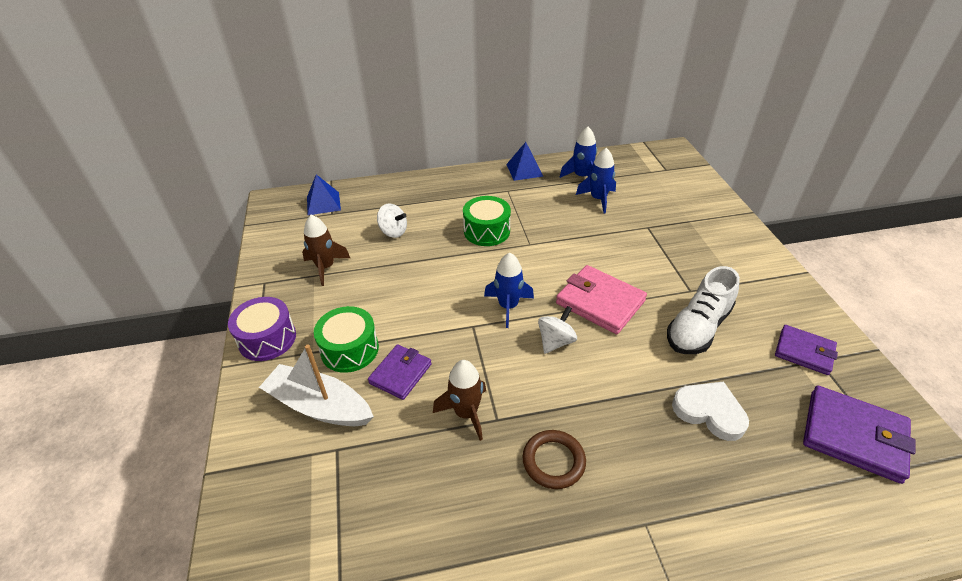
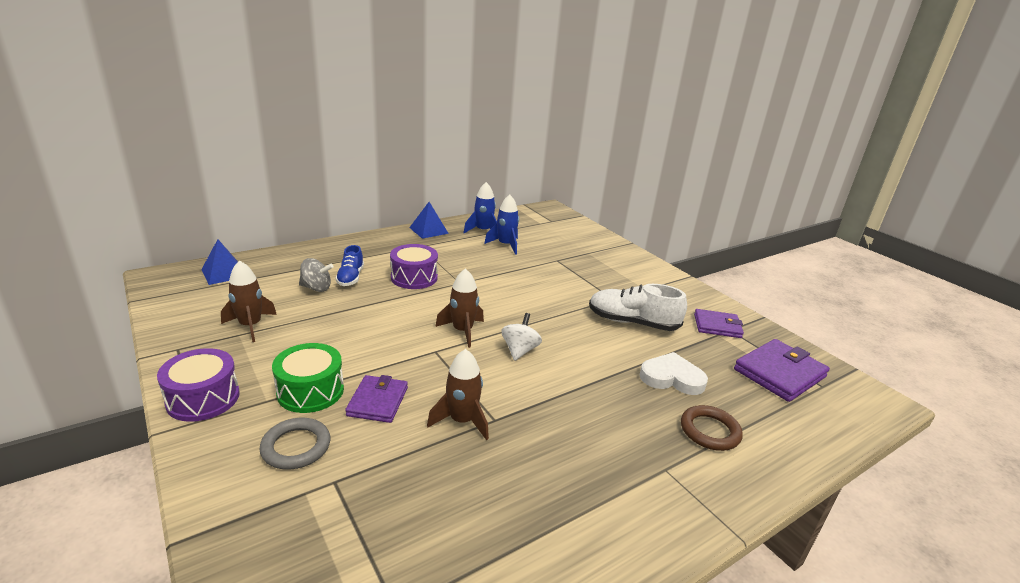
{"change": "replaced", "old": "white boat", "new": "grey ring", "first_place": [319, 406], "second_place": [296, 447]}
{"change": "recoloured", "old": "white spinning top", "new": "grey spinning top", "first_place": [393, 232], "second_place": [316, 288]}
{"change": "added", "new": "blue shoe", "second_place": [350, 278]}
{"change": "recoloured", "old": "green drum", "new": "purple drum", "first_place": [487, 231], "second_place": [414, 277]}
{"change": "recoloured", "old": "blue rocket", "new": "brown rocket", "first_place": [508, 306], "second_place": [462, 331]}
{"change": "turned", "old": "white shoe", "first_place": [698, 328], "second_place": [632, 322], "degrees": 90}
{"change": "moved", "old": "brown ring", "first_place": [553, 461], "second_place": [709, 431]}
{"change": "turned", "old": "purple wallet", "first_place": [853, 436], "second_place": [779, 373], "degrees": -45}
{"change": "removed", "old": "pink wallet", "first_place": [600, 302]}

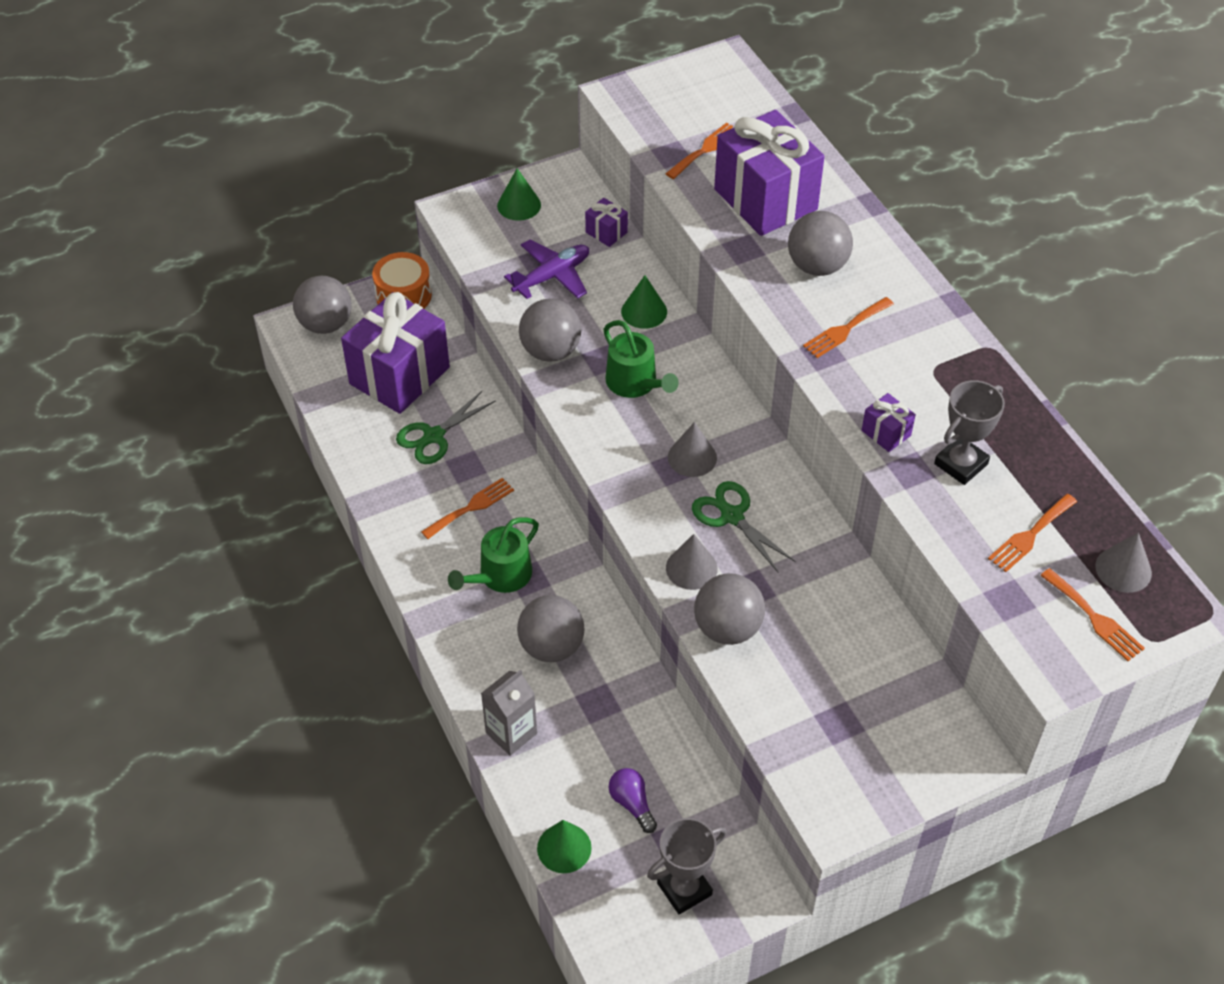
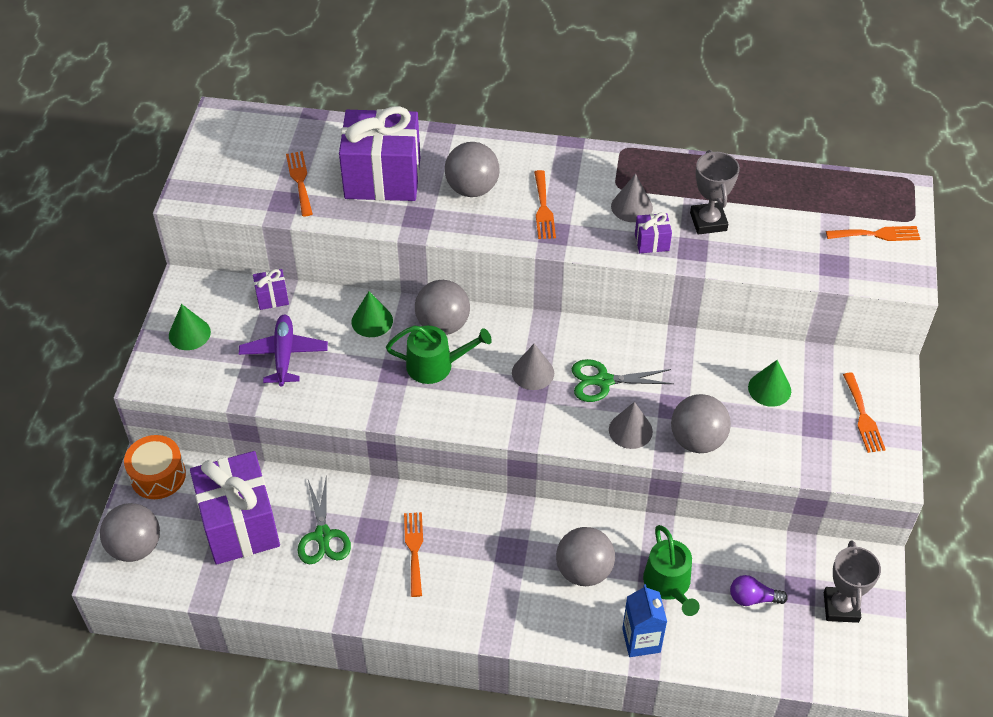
{"change": "moved", "old": "grey ball", "first_place": [550, 351], "second_place": [443, 324]}
{"change": "moved", "old": "grey cone", "first_place": [1123, 569], "second_place": [631, 207]}
{"change": "recoloured", "old": "grey carton", "new": "blue carton", "first_place": [511, 733], "second_place": [641, 640]}
{"change": "moved", "old": "green watering can", "first_place": [500, 576], "second_place": [669, 584]}
{"change": "moved", "old": "green cone", "first_place": [564, 848], "second_place": [769, 389]}
{"change": "moved", "old": "orange fork", "first_place": [1030, 535], "second_place": [863, 416]}

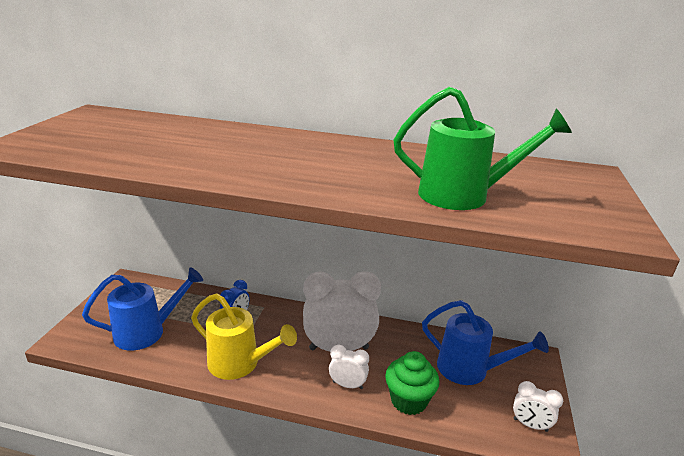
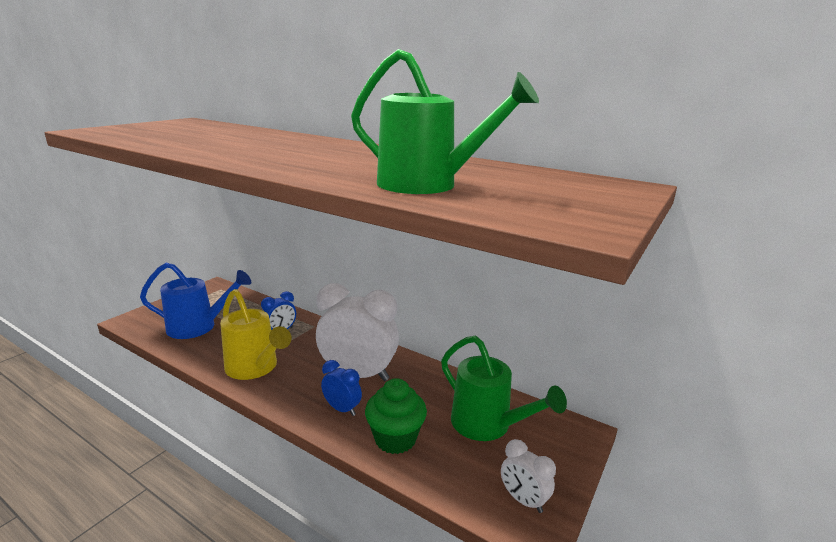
{"change": "recoloured", "old": "white clock", "new": "blue clock", "first_place": [347, 385], "second_place": [342, 409]}
{"change": "recoloured", "old": "blue watering can", "new": "green watering can", "first_place": [470, 370], "second_place": [488, 426]}

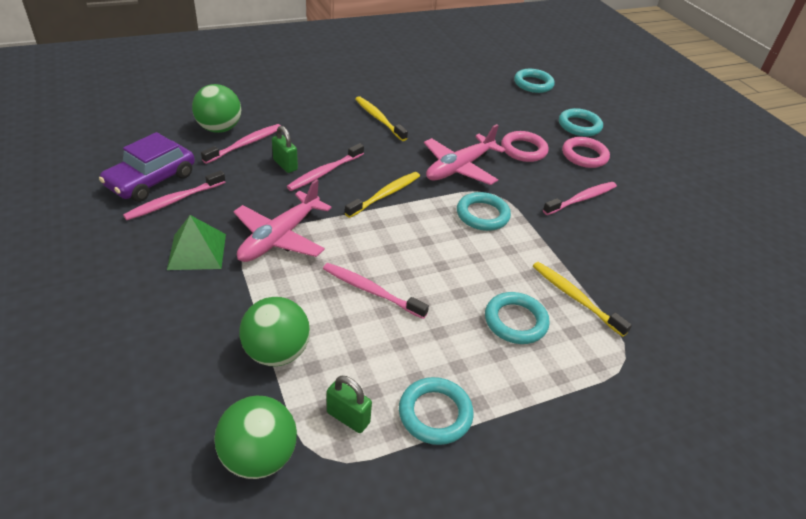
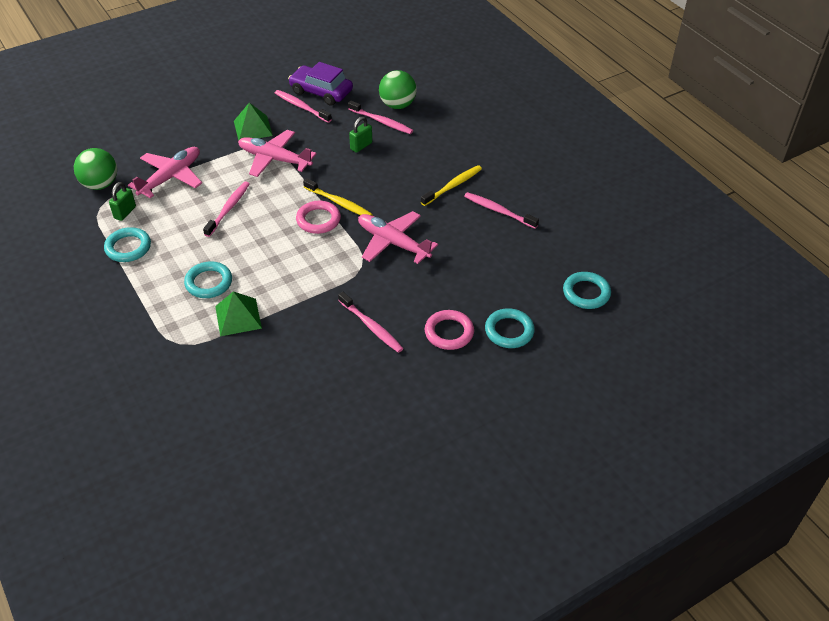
{"change": "replaced", "old": "green ball", "new": "pink plane", "first_place": [277, 352], "second_place": [171, 177]}
{"change": "replaced", "old": "yellow toothbrush", "new": "green pyramid", "first_place": [575, 297], "second_place": [238, 317]}
{"change": "moved", "old": "pink ring", "first_place": [523, 150], "second_place": [318, 220]}
{"change": "moved", "old": "pink toothbrush", "first_place": [324, 172], "second_place": [498, 211]}
{"change": "removed", "old": "turquoise ring", "first_place": [482, 215]}

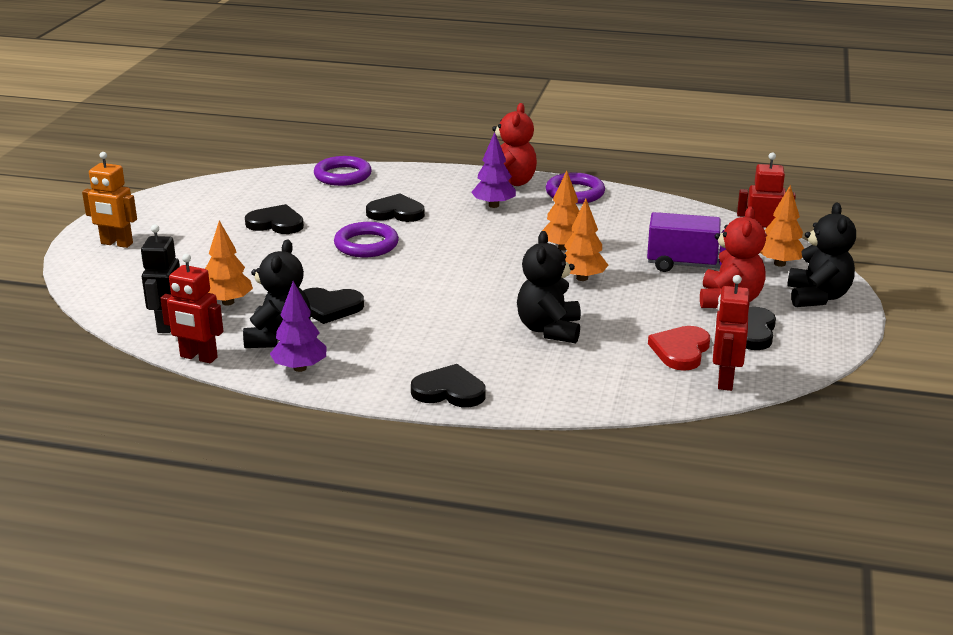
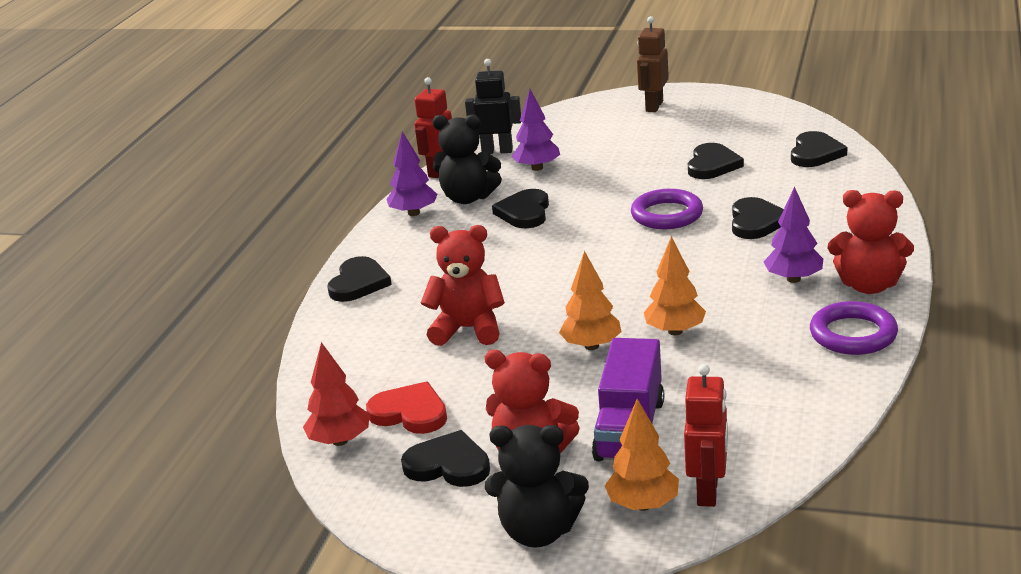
{"change": "replaced", "old": "red robot", "new": "red tree", "first_place": [724, 380], "second_place": [340, 441]}
{"change": "recoloured", "old": "black teddy bear", "new": "red teddy bear", "first_place": [549, 330], "second_place": [468, 329]}
{"change": "recoloured", "old": "orange tree", "new": "purple tree", "first_place": [228, 302], "second_place": [537, 168]}
{"change": "recoloured", "old": "orange robot", "new": "brown robot", "first_place": [116, 244], "second_place": [654, 106]}
{"change": "added", "new": "black heart", "second_place": [815, 153]}
{"change": "removed", "old": "purple ring", "first_place": [342, 175]}

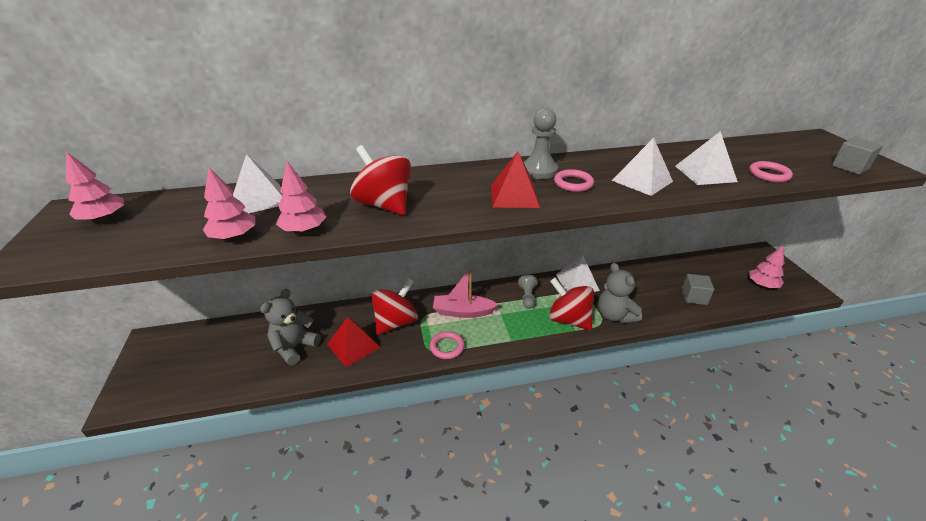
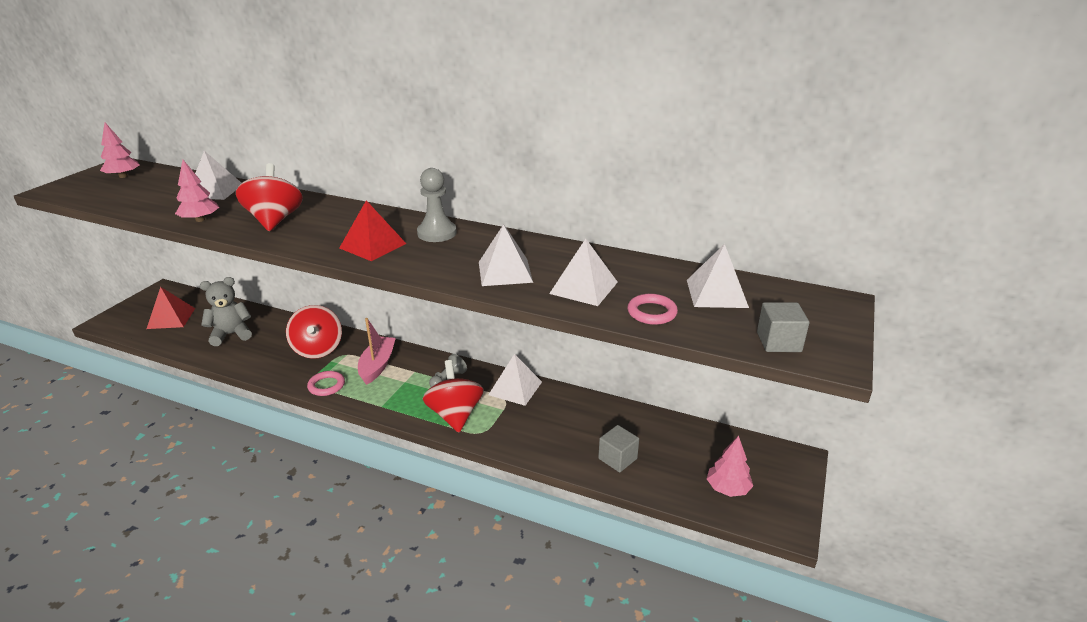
{"change": "moved", "old": "red pyramid", "first_place": [353, 345], "second_place": [171, 318]}
{"change": "turned", "old": "red spinning top", "first_place": [396, 322], "second_place": [318, 349], "degrees": 90}
{"change": "turned", "old": "pink boat", "first_place": [463, 312], "second_place": [377, 365], "degrees": 60}
{"change": "added", "new": "white pyramid", "second_place": [716, 293]}
{"change": "removed", "old": "pink tree", "first_place": [234, 236]}
{"change": "removed", "old": "pink ring", "first_place": [573, 183]}
{"change": "removed", "old": "grey teddy bear", "first_place": [615, 315]}

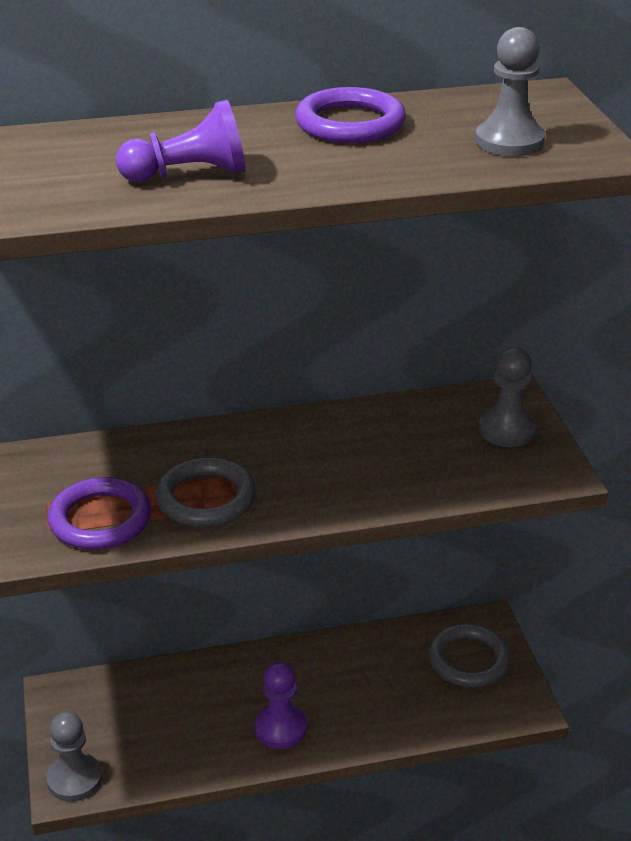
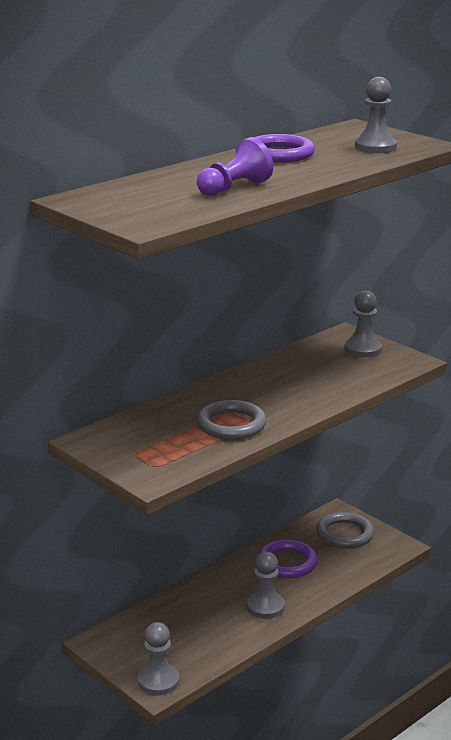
{"change": "recoloured", "old": "purple pawn", "new": "grey pawn", "first_place": [280, 728], "second_place": [265, 607]}
{"change": "moved", "old": "purple ring", "first_place": [100, 519], "second_place": [287, 562]}

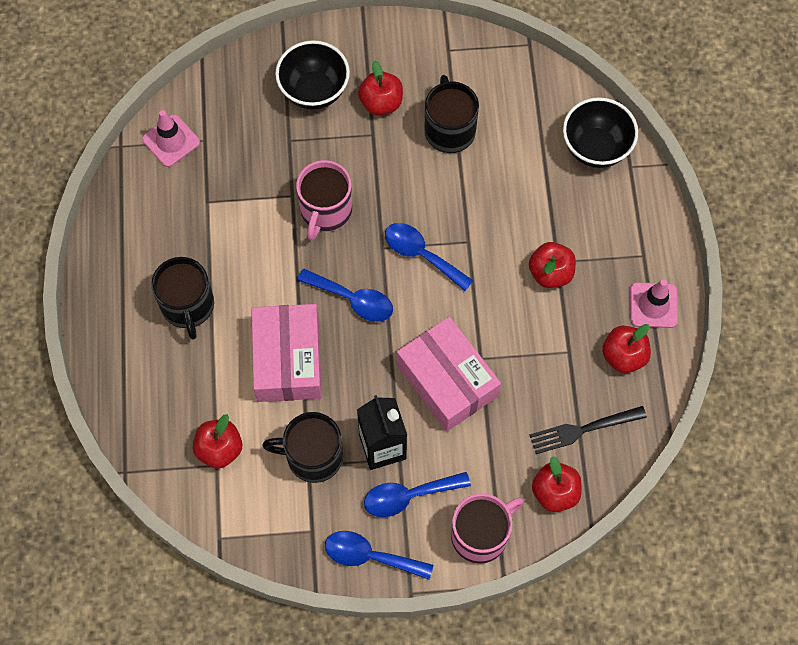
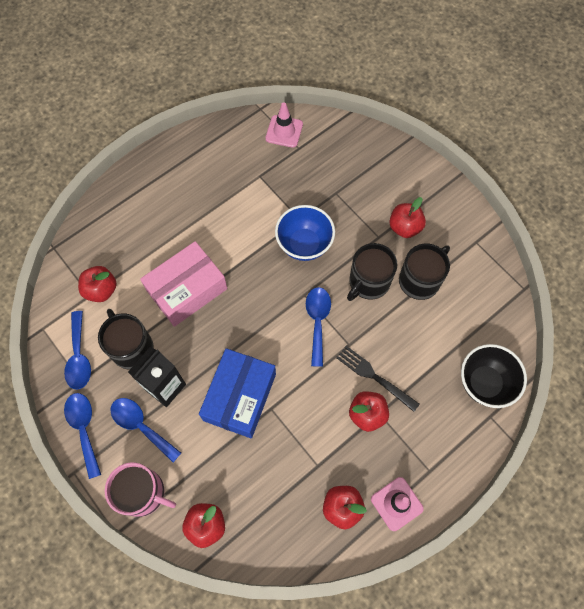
{"change": "moved", "old": "blue spoon", "first_place": [353, 299], "second_place": [79, 357]}
{"change": "recoloured", "old": "pink box", "new": "blue box", "first_place": [447, 380], "second_place": [240, 397]}
{"change": "replaced", "old": "pink mug", "new": "blue bowl", "first_place": [325, 210], "second_place": [304, 244]}
{"change": "moved", "old": "black fork", "first_place": [583, 429], "second_place": [374, 377]}
{"change": "moved", "old": "black mug", "first_place": [188, 306], "second_place": [368, 282]}
{"change": "removed", "old": "black bowl", "first_place": [314, 91]}

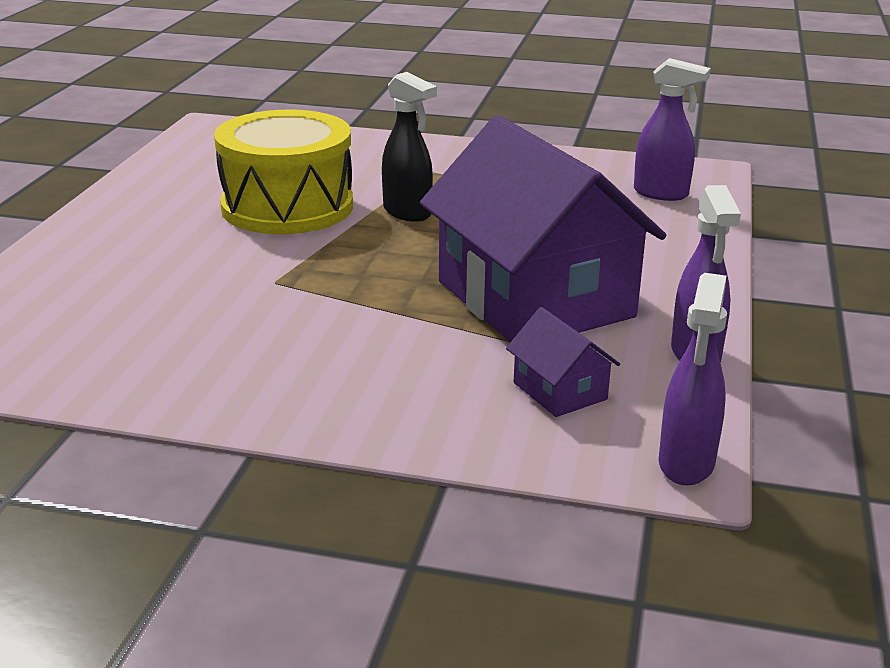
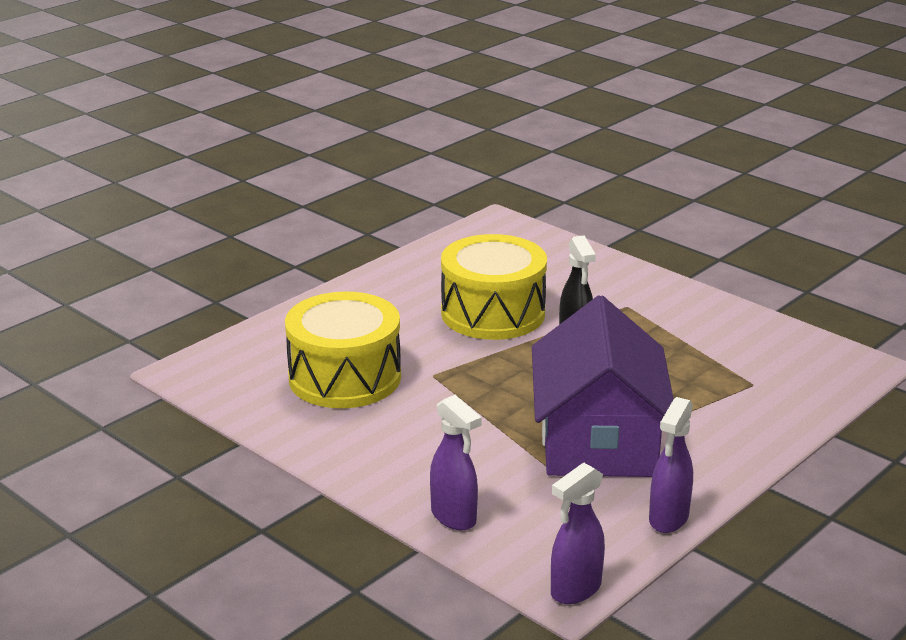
{"change": "added", "new": "yellow drum", "second_place": [345, 377]}
{"change": "moved", "old": "purple spray bottle", "first_place": [661, 194], "second_place": [454, 517]}
{"change": "removed", "old": "purple house", "first_place": [560, 391]}

